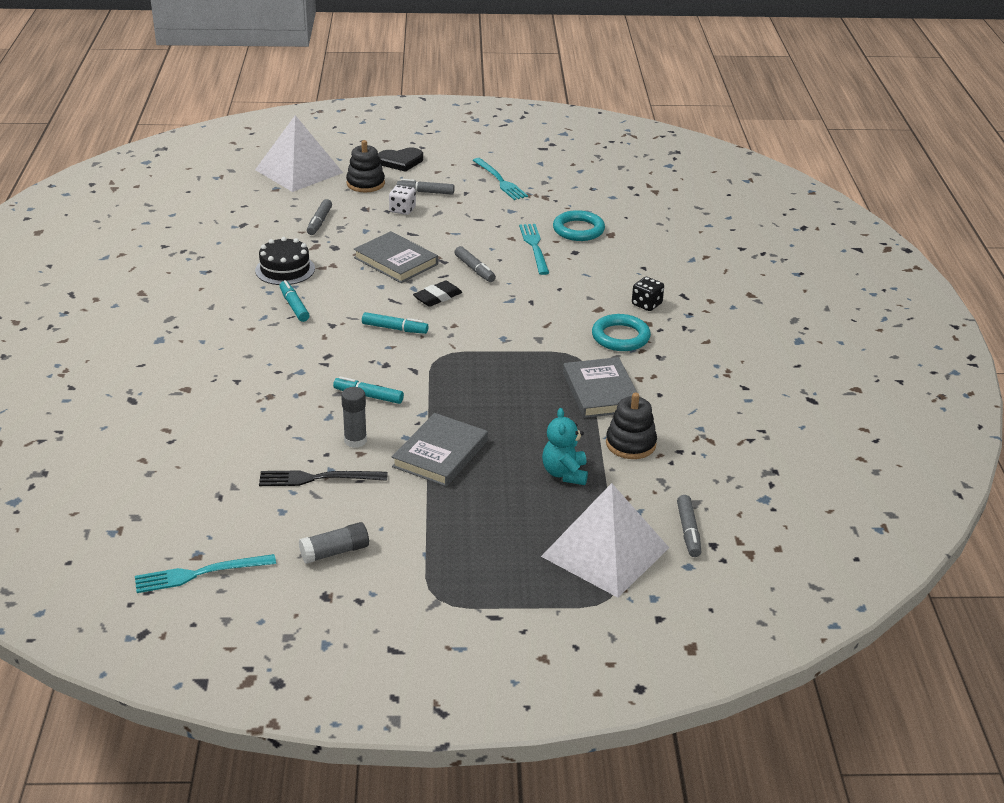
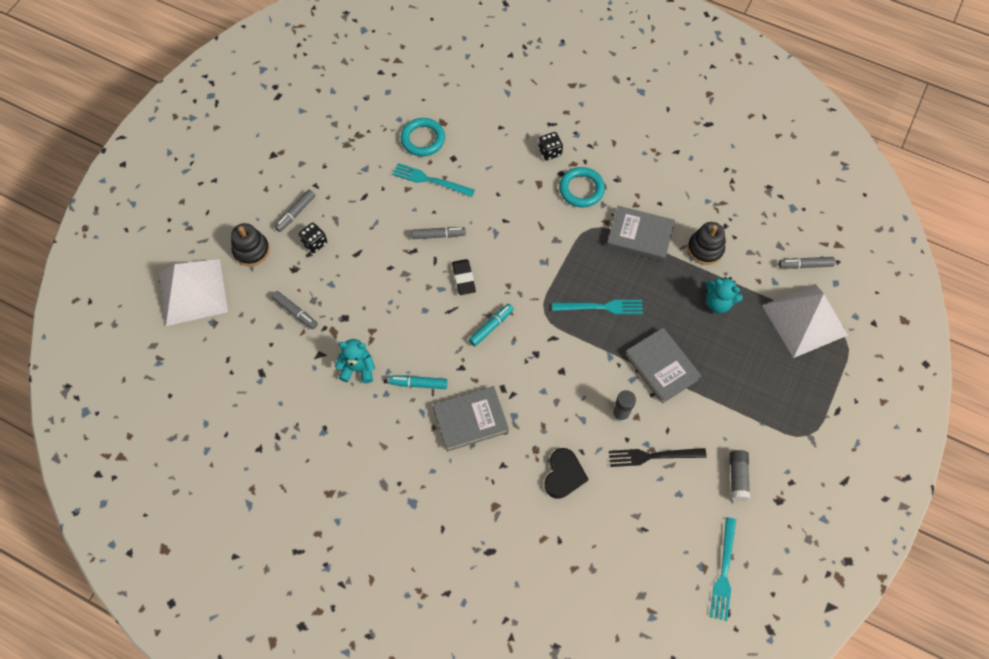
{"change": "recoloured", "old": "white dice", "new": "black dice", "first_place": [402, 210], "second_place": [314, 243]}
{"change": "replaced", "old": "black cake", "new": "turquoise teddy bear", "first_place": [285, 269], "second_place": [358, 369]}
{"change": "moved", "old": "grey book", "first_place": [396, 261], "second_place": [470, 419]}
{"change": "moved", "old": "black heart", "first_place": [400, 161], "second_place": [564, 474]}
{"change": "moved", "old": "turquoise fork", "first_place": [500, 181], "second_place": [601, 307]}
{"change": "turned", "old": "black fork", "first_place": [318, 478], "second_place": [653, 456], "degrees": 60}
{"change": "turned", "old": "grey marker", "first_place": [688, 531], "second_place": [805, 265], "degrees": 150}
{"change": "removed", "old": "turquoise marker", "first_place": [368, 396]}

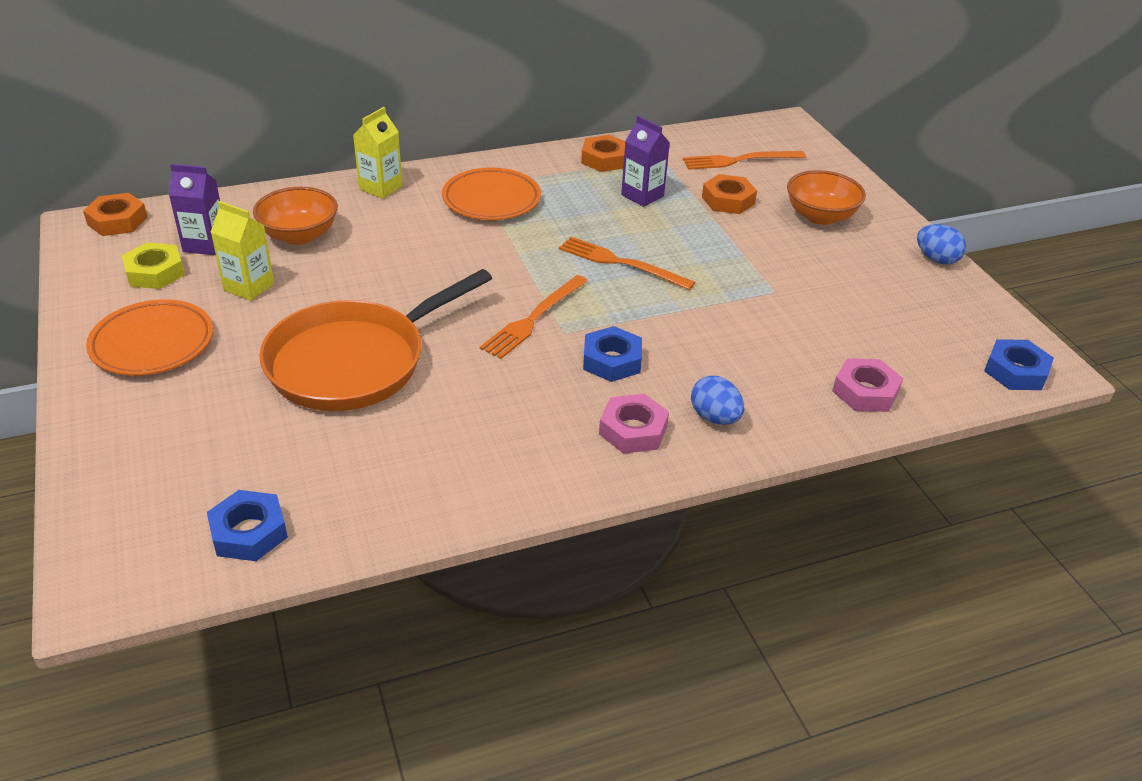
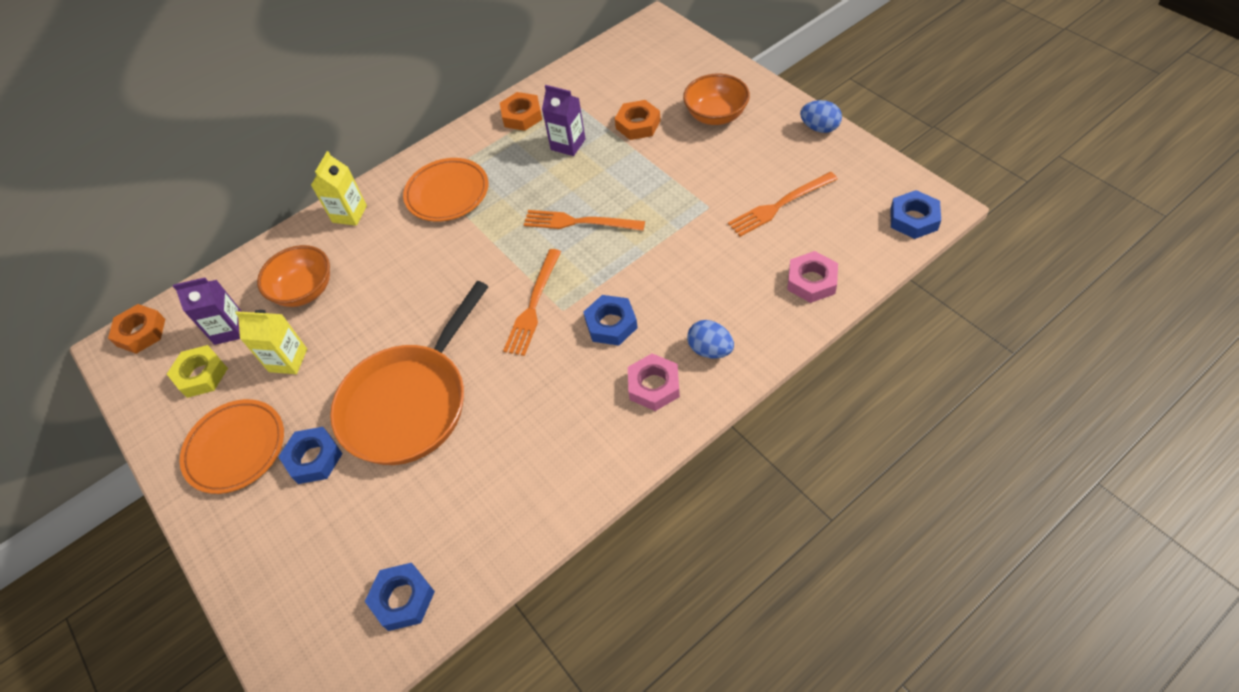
{"change": "added", "new": "blue nut", "second_place": [313, 458]}
{"change": "moved", "old": "orange fork", "first_place": [739, 160], "second_place": [779, 205]}

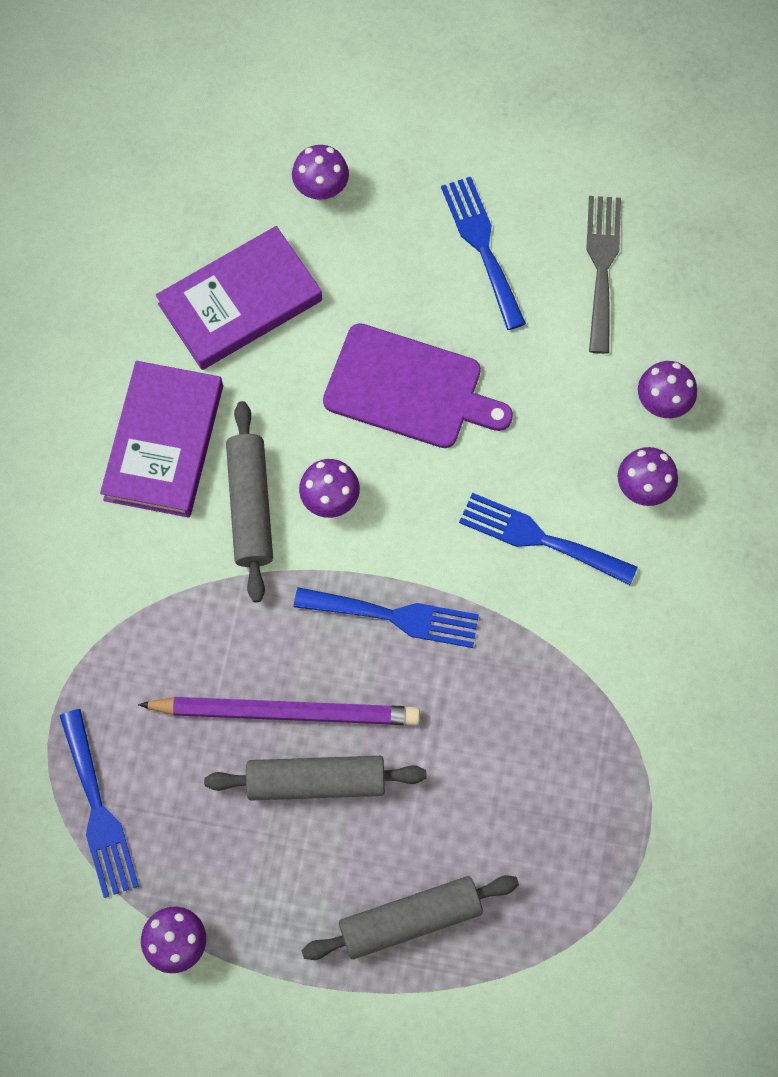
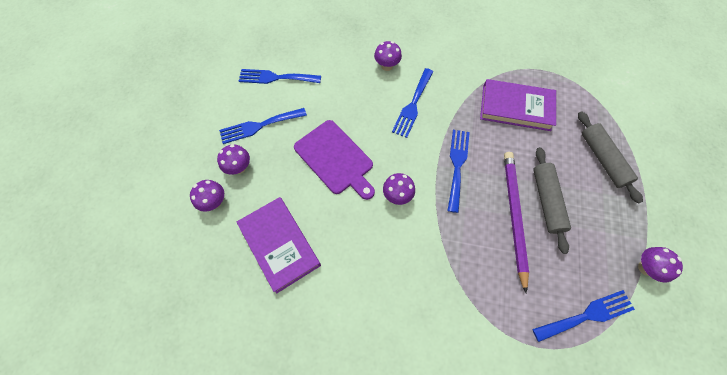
{"change": "moved", "old": "purple mushroom", "first_place": [662, 403], "second_place": [239, 168]}
{"change": "recoloured", "old": "grey fork", "new": "blue fork", "first_place": [602, 266], "second_place": [276, 78]}
{"change": "turned", "old": "purple cutting board", "first_place": [409, 388], "second_place": [335, 159], "degrees": 120}
{"change": "moved", "old": "purple book", "first_place": [164, 442], "second_place": [516, 107]}
{"change": "removed", "old": "grey rolling pin", "first_place": [250, 506]}

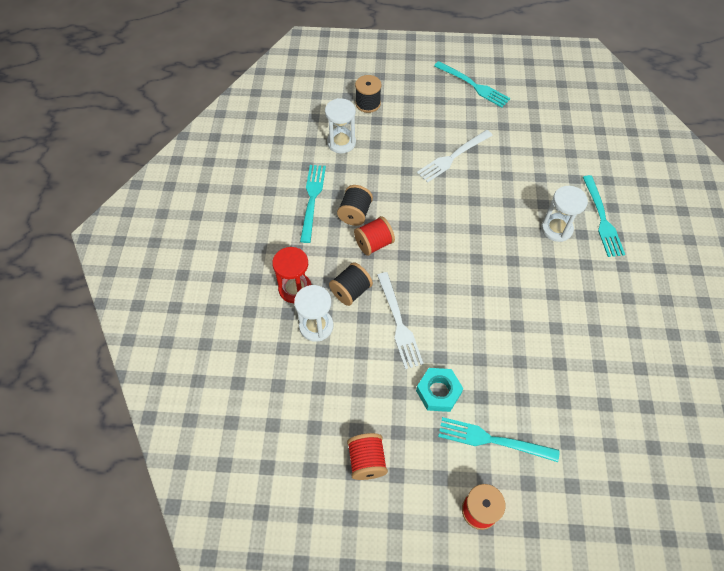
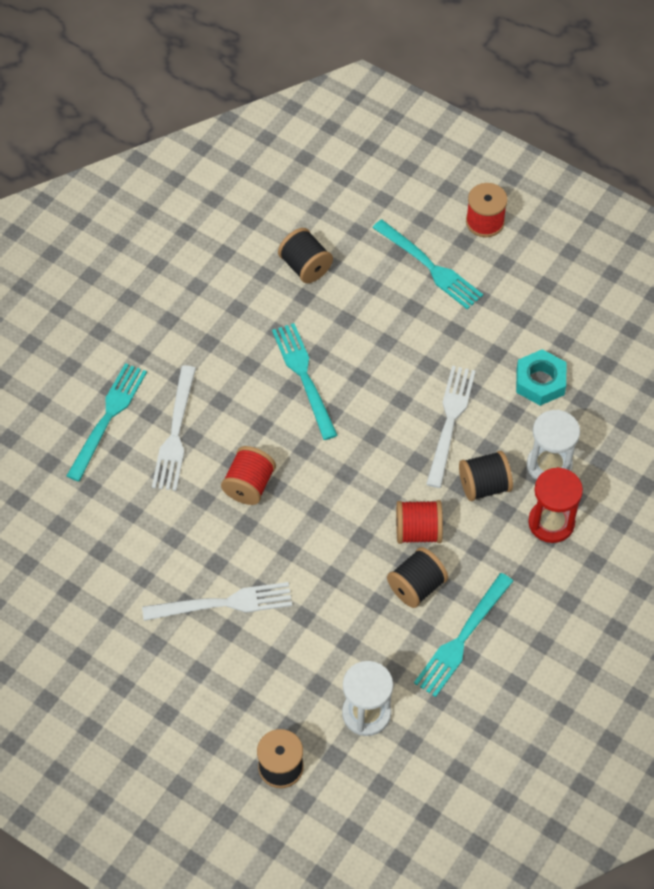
{"change": "replaced", "old": "white hourglass", "new": "white fork", "first_place": [556, 229], "second_place": [175, 434]}
{"change": "moved", "old": "red spool", "first_place": [367, 461], "second_place": [249, 485]}
{"change": "moved", "old": "turquoise fork", "first_place": [474, 86], "second_place": [303, 376]}
{"change": "added", "new": "black spool", "second_place": [305, 266]}
{"change": "moved", "old": "turquoise nut", "first_place": [438, 392], "second_place": [540, 381]}

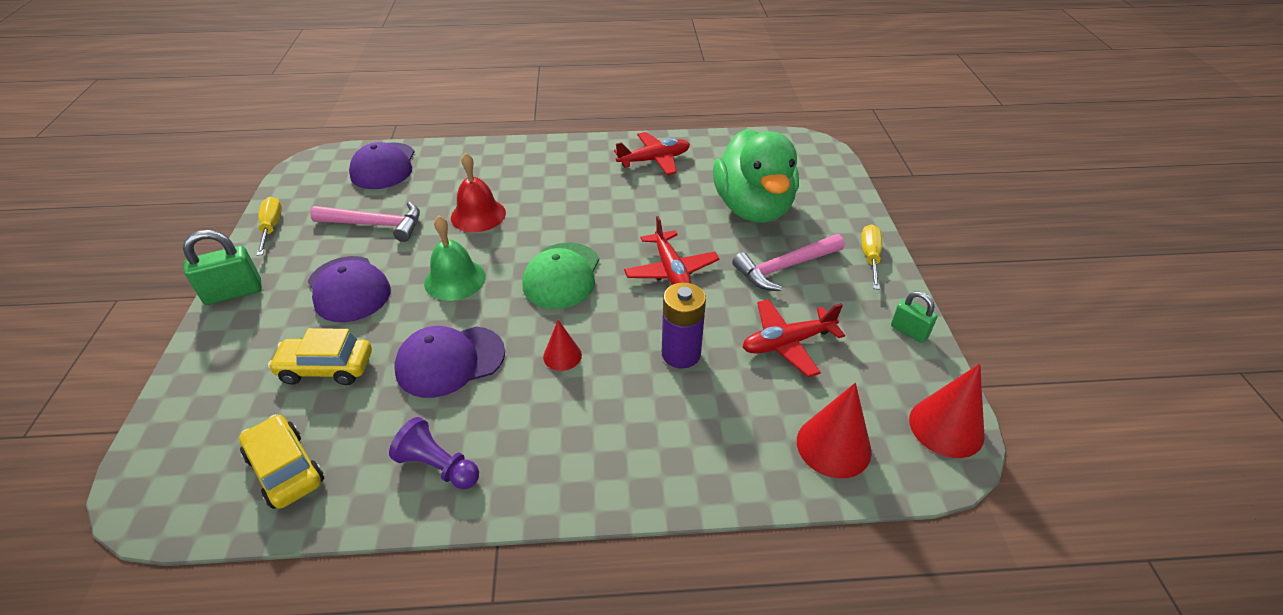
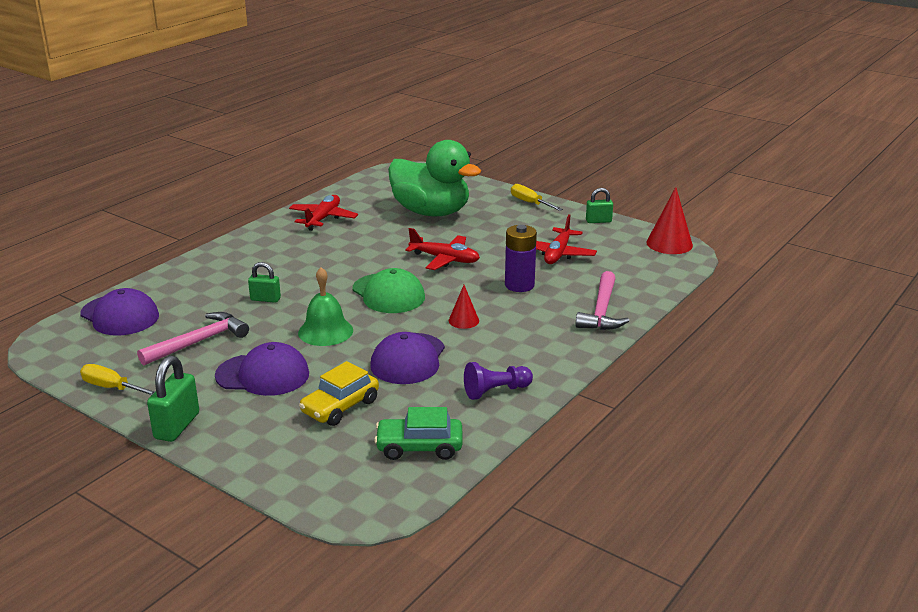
{"change": "replaced", "old": "red bell", "new": "green padlock", "first_place": [478, 215], "second_place": [265, 299]}
{"change": "recoloured", "old": "yellow car", "new": "green car", "first_place": [285, 469], "second_place": [419, 447]}
{"change": "moved", "old": "pink hammer", "first_place": [785, 267], "second_place": [601, 311]}
{"change": "removed", "old": "red cone", "first_place": [833, 446]}

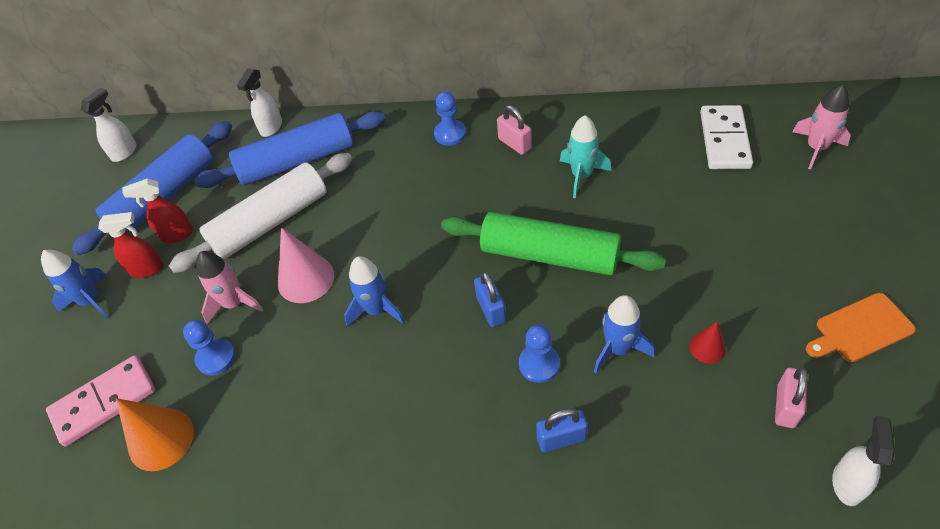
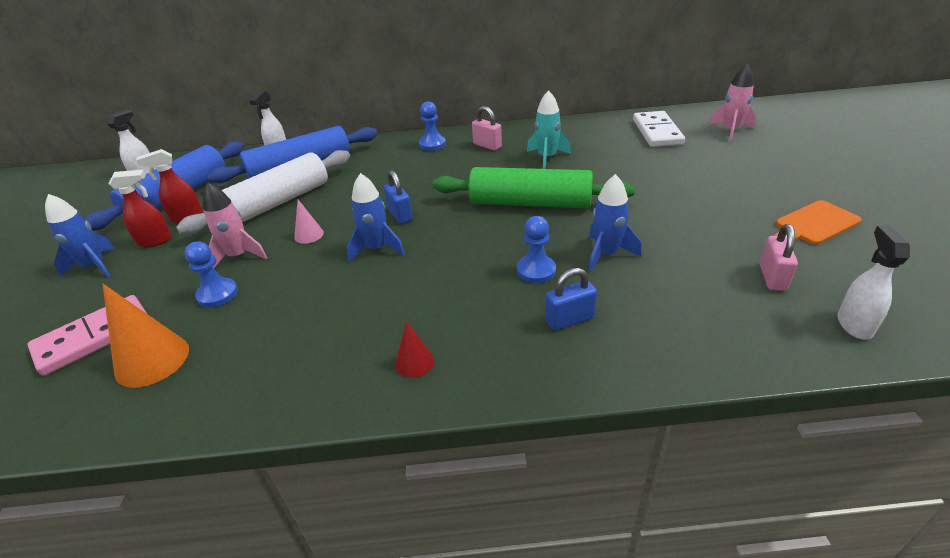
{"change": "resized", "old": "pink cone", "first_place": [306, 279], "second_place": [309, 235], "factor": 0.54}
{"change": "moved", "old": "blue padlock", "first_place": [491, 310], "second_place": [400, 215]}
{"change": "moved", "old": "red cone", "first_place": [707, 347], "second_place": [414, 362]}

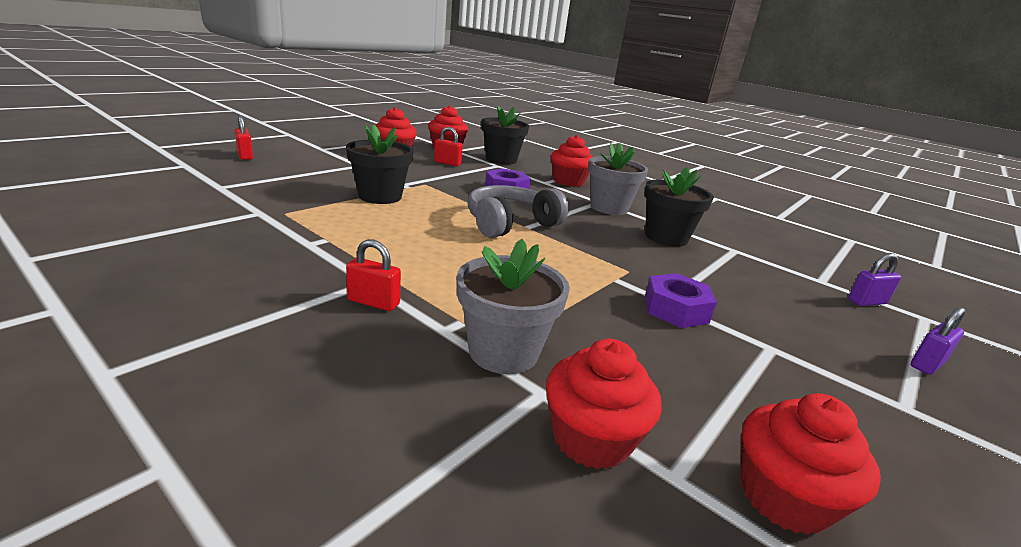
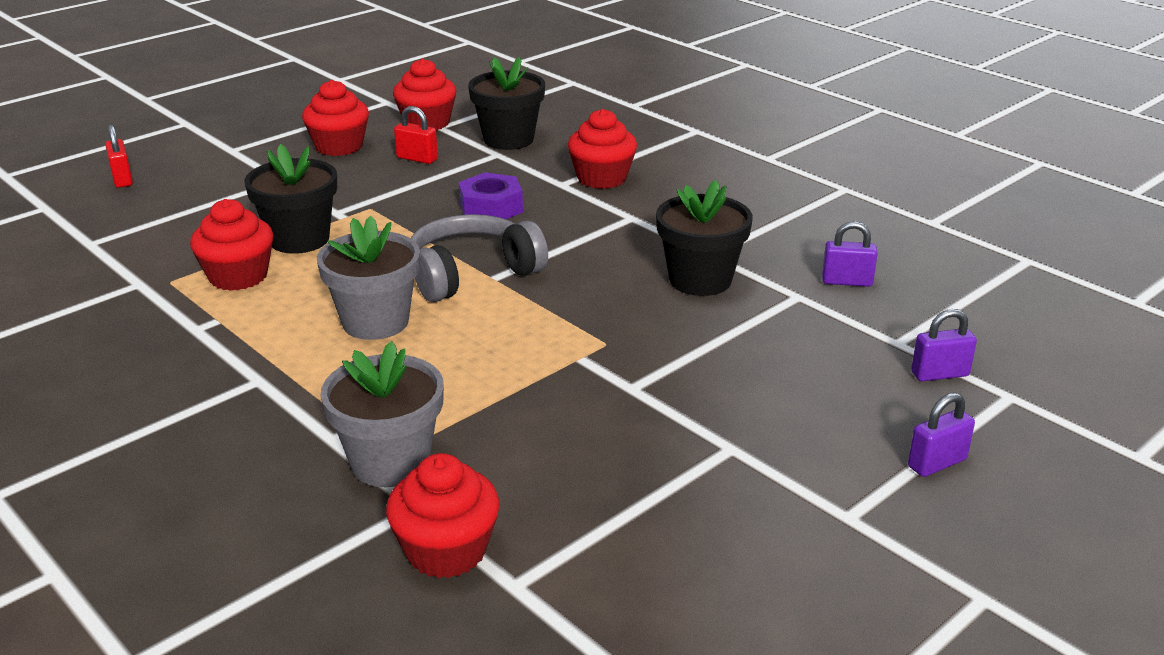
{"change": "moved", "old": "red cupcake", "first_place": [784, 497], "second_place": [238, 276]}
{"change": "moved", "old": "grey flower pot", "first_place": [609, 208], "second_place": [375, 322]}
{"change": "added", "new": "purple padlock", "second_place": [847, 281]}
{"change": "removed", "old": "red padlock", "first_place": [373, 302]}
{"change": "removed", "old": "purple nut", "first_place": [676, 309]}

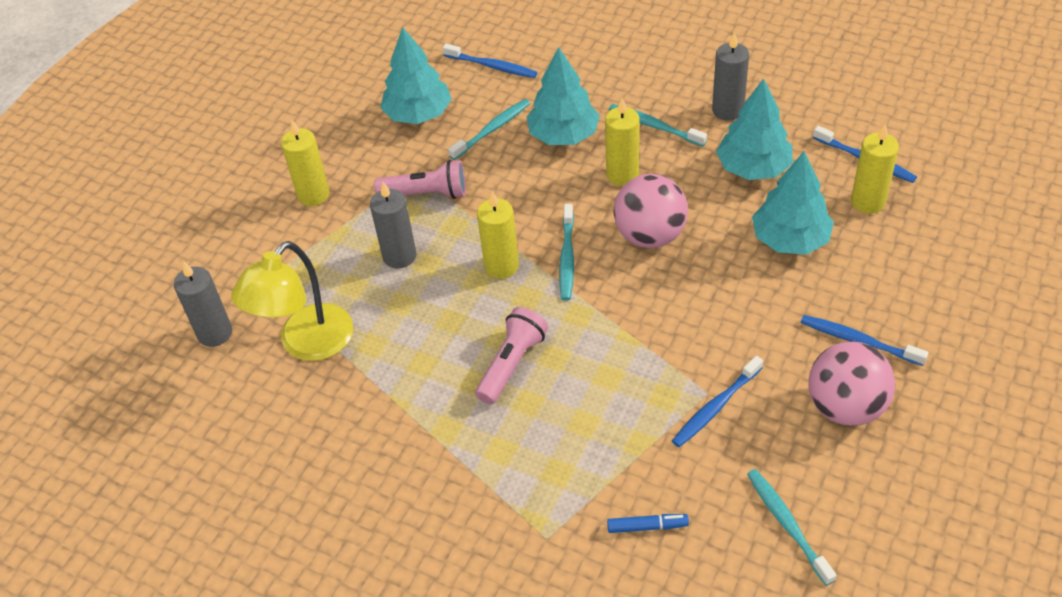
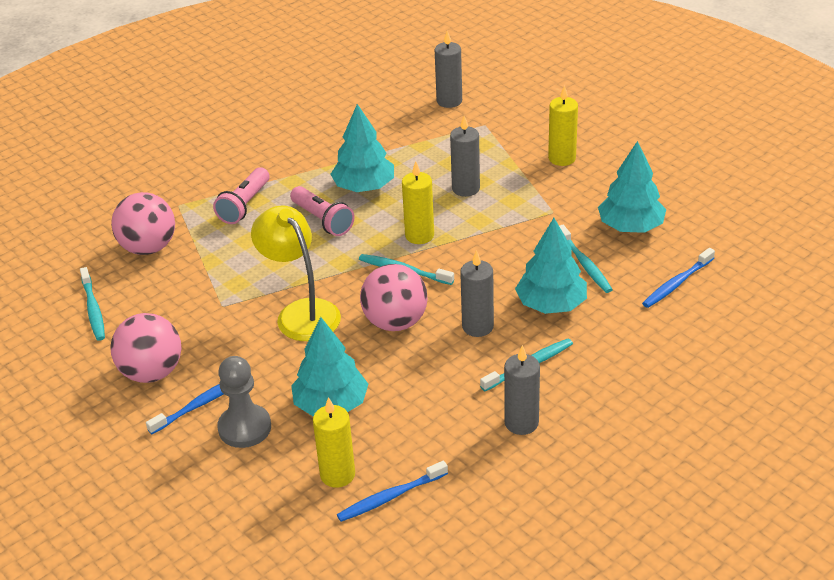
{"change": "turned", "old": "turquoise toothbrush", "first_place": [787, 525], "second_place": [93, 309], "degrees": 75}
{"change": "replaced", "old": "blue marker", "new": "pink ball", "first_place": [647, 526], "second_place": [148, 247]}
{"change": "moved", "old": "pink flashlight", "first_place": [426, 194], "second_place": [244, 205]}
{"change": "added", "new": "grey pawn", "second_place": [244, 428]}
{"change": "moved", "old": "yellow lamp", "first_place": [307, 344], "second_place": [301, 312]}
{"change": "moved", "old": "turquoise tree", "first_place": [753, 168], "second_place": [364, 187]}
{"change": "recoloured", "old": "yellow candle", "new": "grey candle", "first_place": [622, 174], "second_place": [477, 326]}
{"change": "removed", "old": "blue toothbrush", "first_place": [716, 407]}

